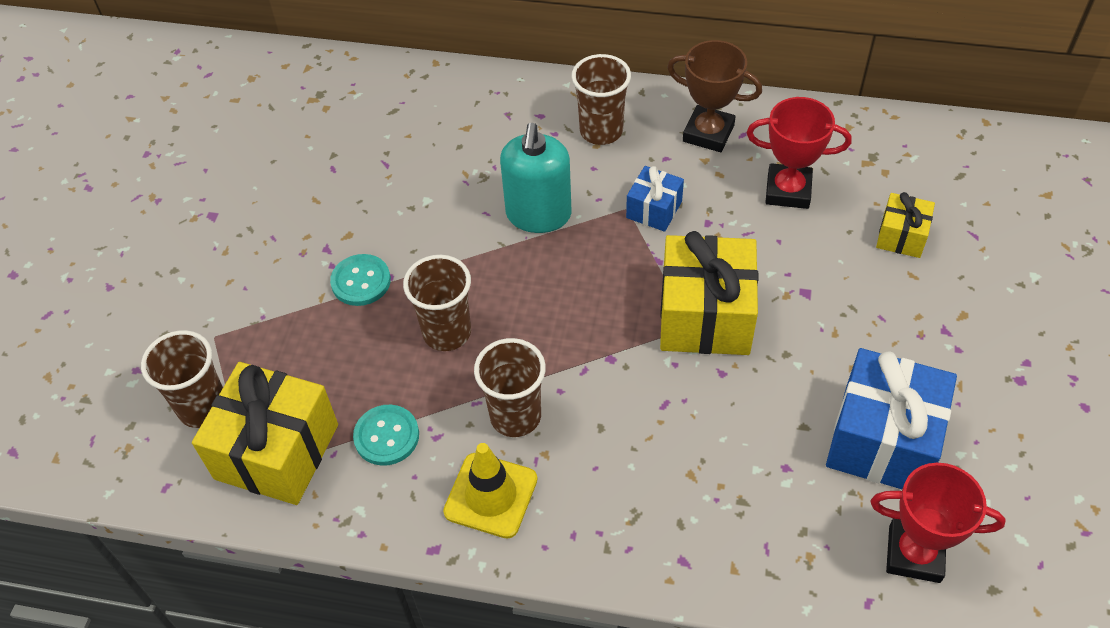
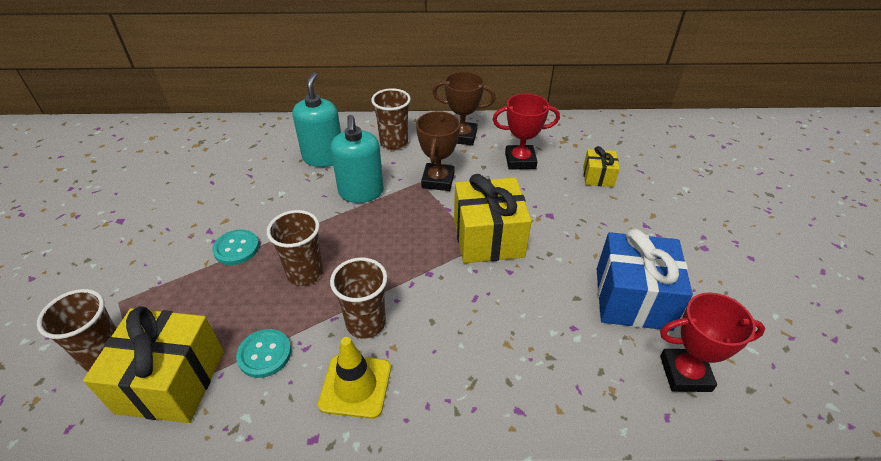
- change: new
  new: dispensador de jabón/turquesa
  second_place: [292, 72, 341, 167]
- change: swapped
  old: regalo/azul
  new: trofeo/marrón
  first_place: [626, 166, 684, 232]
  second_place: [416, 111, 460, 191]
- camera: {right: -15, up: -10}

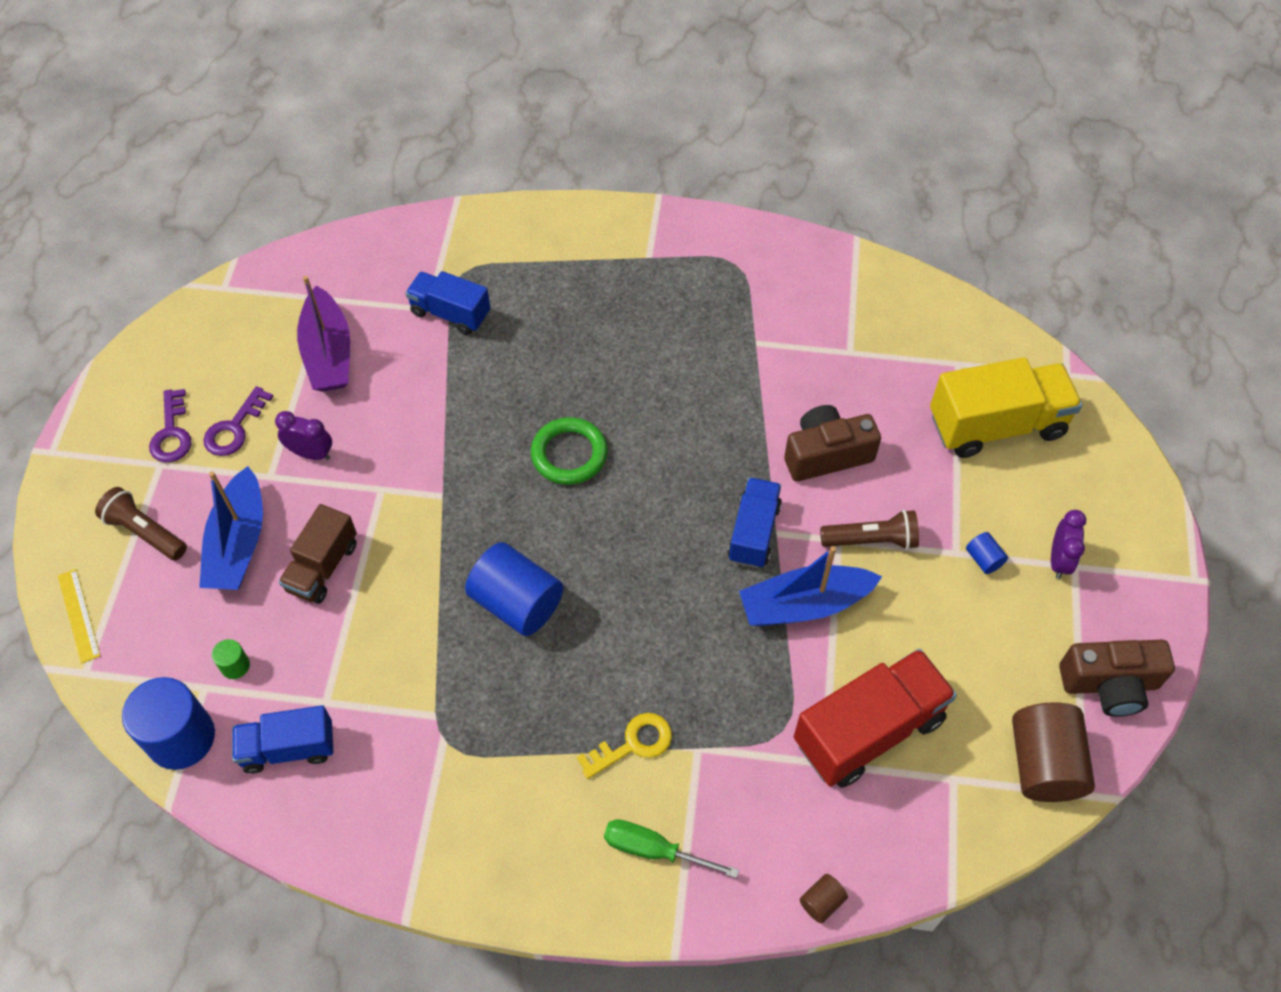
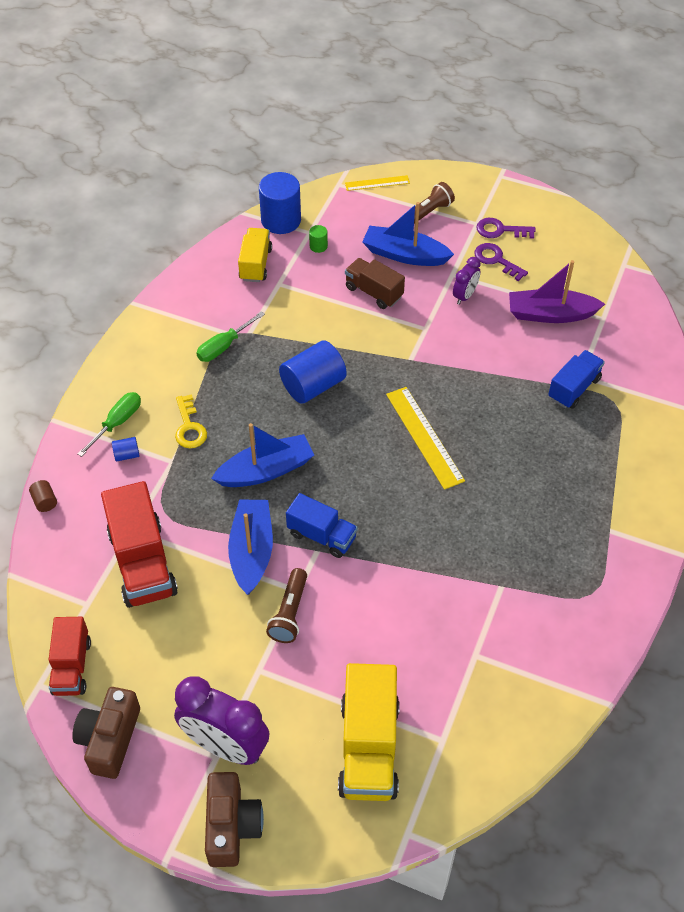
- change: new
  new: destornillador/verde
  second_place: [196, 311, 265, 362]
- change: new
  new: barco/azul
  second_place: [211, 423, 314, 487]
- change: shifted
  old: cámara/marrón
  first_place: [784, 405, 881, 481]
  second_place: [205, 772, 264, 867]
- change: shifted
  old: cilindro/azul
  first_place: [966, 532, 1008, 574]
  second_place: [112, 437, 140, 462]
- change: swapped
  old: anillo/verde
  new: regla/amarillo
  first_place: [531, 417, 608, 485]
  second_place: [386, 387, 465, 490]
- change: swapped
  old: cilindro/marrón
  new: camión/rojo
  first_place: [1012, 702, 1095, 802]
  second_place: [49, 617, 91, 696]
- change: repainted
  old: camión/azul
  new: camión/amarillo
  first_place: [232, 706, 333, 774]
  second_place: [238, 228, 272, 282]
- change: scaled
  old: despertador/morado
  first_place: [1051, 510, 1086, 579]
  second_place: [174, 676, 269, 765]
  factor: 1.99
- camera: {right: 105, up: -5}

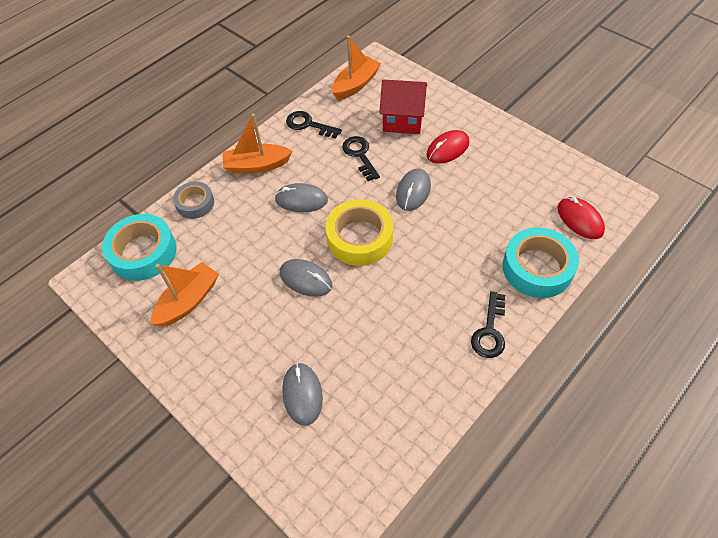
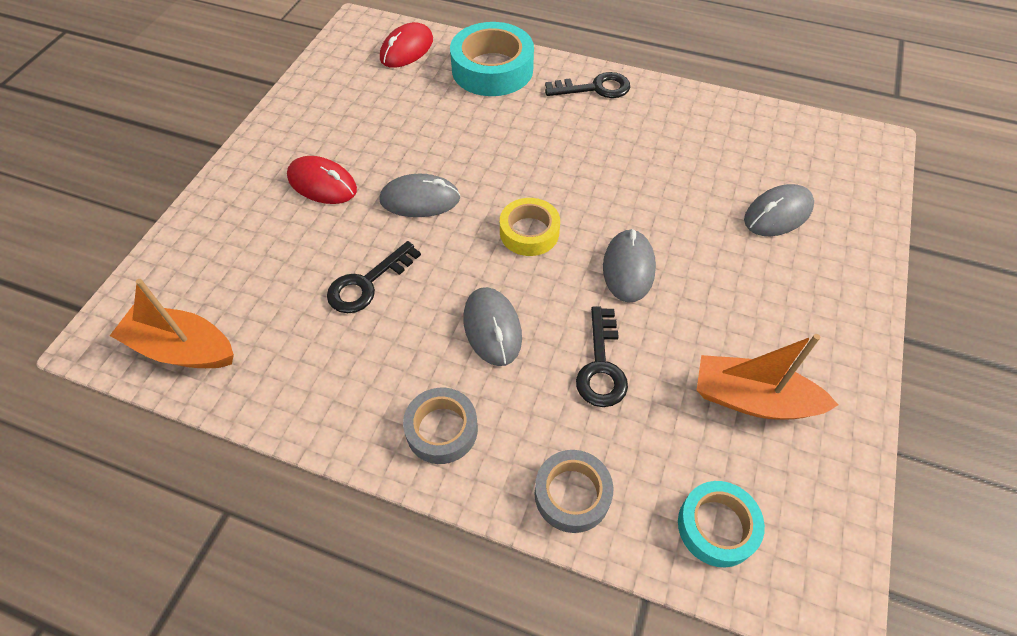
- change: gone
  old: casa/rojo
  first_place: [379, 79, 427, 134]
- change: shifted
  old: llave/negro
  first_place: [286, 111, 342, 139]
  second_place: [576, 306, 628, 407]
- change: swapped
  old: barco/naranja
  new: cinta adhesiva/gris
  first_place: [223, 114, 292, 174]
  second_place: [403, 388, 478, 464]
- change: scaled
  old: cinta adhesiva/turquesa
  first_place: [102, 214, 177, 281]
  second_place: [678, 481, 765, 567]
  factor: 0.6
- change: scaled
  old: cinta adhesiva/amarillo
  first_place: [325, 199, 393, 266]
  second_place: [500, 198, 560, 256]
  factor: 0.6
- camera: {right: -115, up: 0}

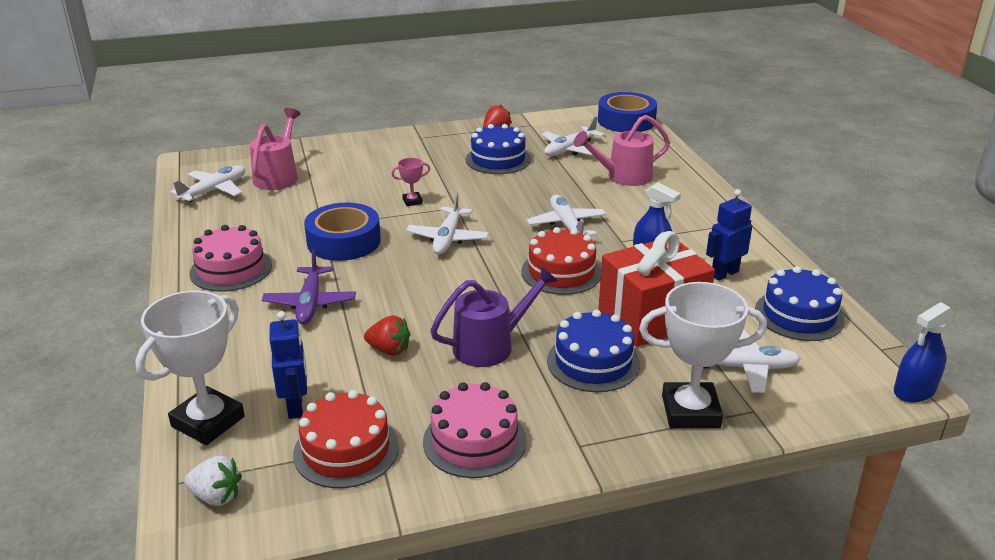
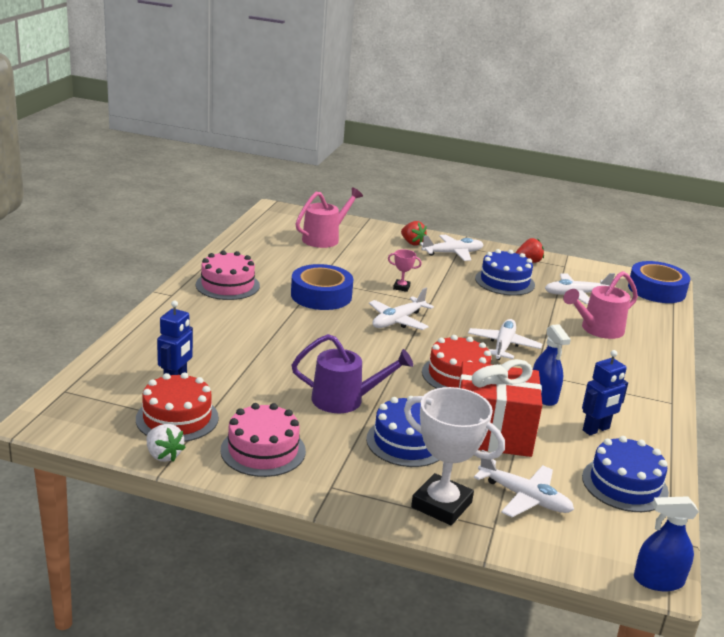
- change: gone
  old: trofeo/blanco
  first_place: [135, 291, 245, 445]
- change: gone
  old: avión/morado
  first_place: [262, 250, 356, 325]
- change: shifted
  old: avión/blanco
  first_place: [170, 165, 245, 202]
  second_place: [420, 235, 484, 261]
- change: shifted
  old: fresa/blanco
  first_place: [184, 456, 242, 506]
  second_place: [147, 424, 186, 462]
- change: shifted
  old: fresa/rojo
  first_place: [364, 315, 410, 356]
  second_place: [401, 221, 427, 246]
- change: rotated
  old: regadera/rosa
  first_place: [574, 115, 670, 186]
  second_place: [563, 271, 638, 339]
  degrees: -45
- change: rotated
  old: robot/azul
  first_place: [706, 189, 752, 281]
  second_place: [582, 350, 628, 435]
  degrees: 150
- camera: {right: 30, up: -5}

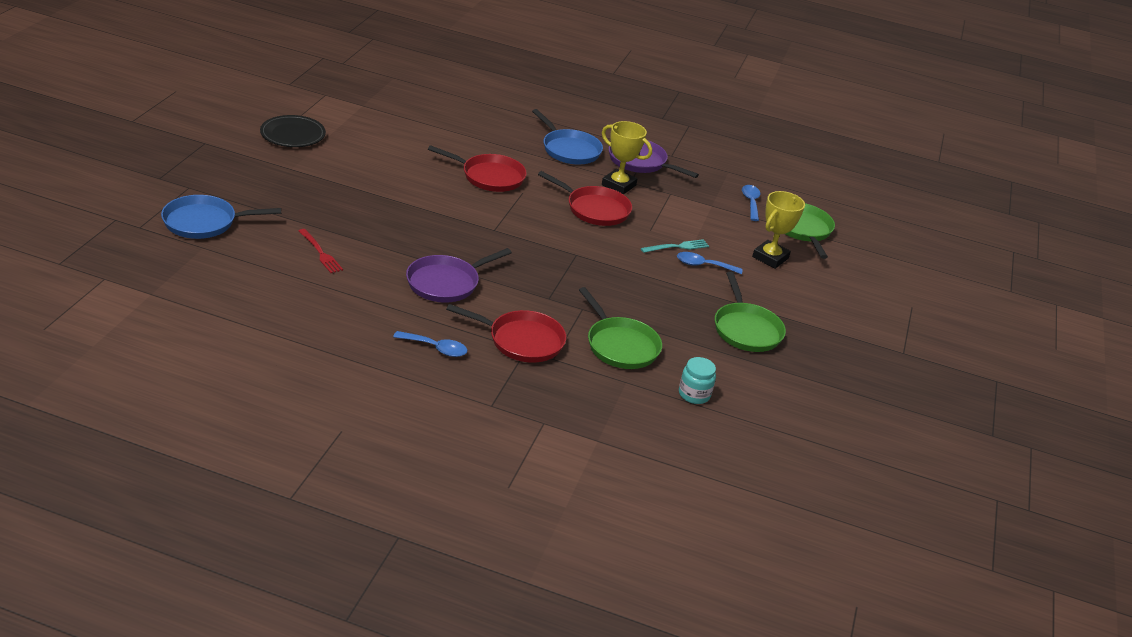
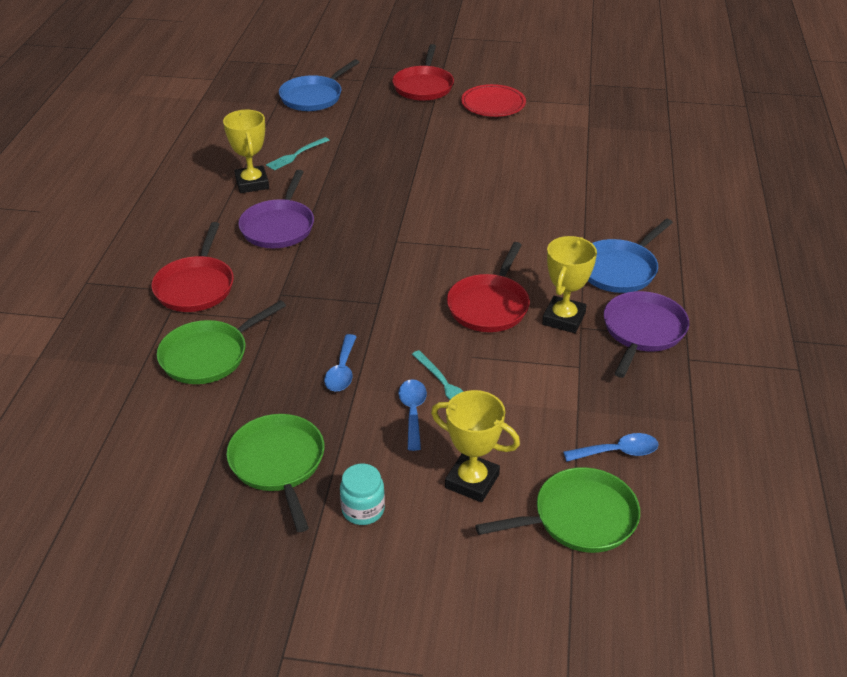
- change: new
  new: trofeo/amarillo
  second_place: [223, 110, 269, 193]
- change: shifted
  old: cuchara/azul
  first_place: [393, 331, 468, 357]
  second_place: [324, 334, 357, 392]
- change: shifted
  old: sartén/rojo
  first_place: [428, 145, 527, 192]
  second_place: [392, 44, 454, 101]
- change: shifted
  old: tarro/turquesa
  first_place: [679, 357, 716, 404]
  second_place: [340, 464, 385, 525]
- change: repainted
  old: plato/negro
  new: plato/rojo
  first_place: [260, 115, 326, 147]
  second_place: [461, 84, 526, 117]
- change: repainted
  old: tenedor/rojo
  new: tenedor/turquesa
  first_place: [299, 229, 343, 273]
  second_place: [266, 137, 329, 170]
- change: rotated
  old: sartén/azul
  first_place: [161, 195, 281, 239]
  second_place: [279, 59, 359, 111]
  degrees: -120
- change: rotated
  old: sartén/morado
  first_place: [406, 248, 512, 303]
  second_place: [238, 170, 314, 248]
  degrees: -120
- change: rotated
  old: sartén/verde
  first_place: [715, 272, 786, 352]
  second_place: [227, 414, 324, 532]
  degrees: 90
- camera: {right: 85, up: 5}

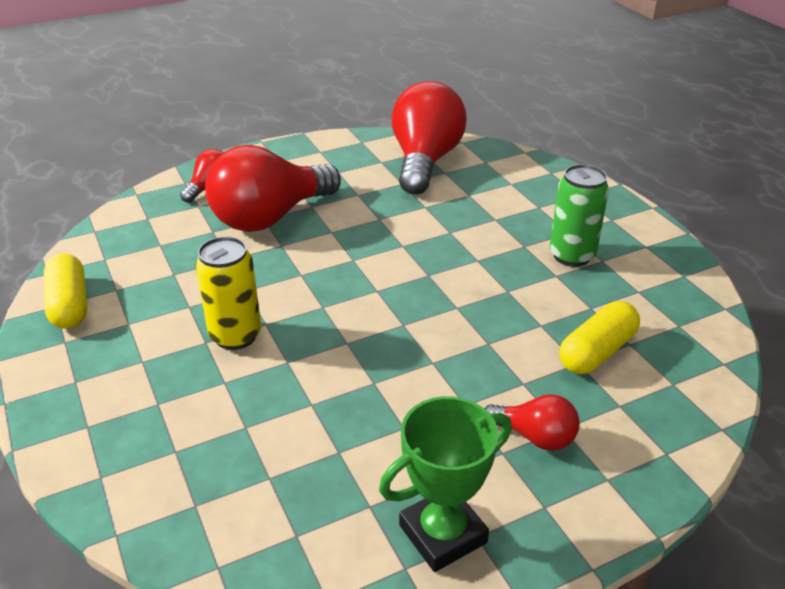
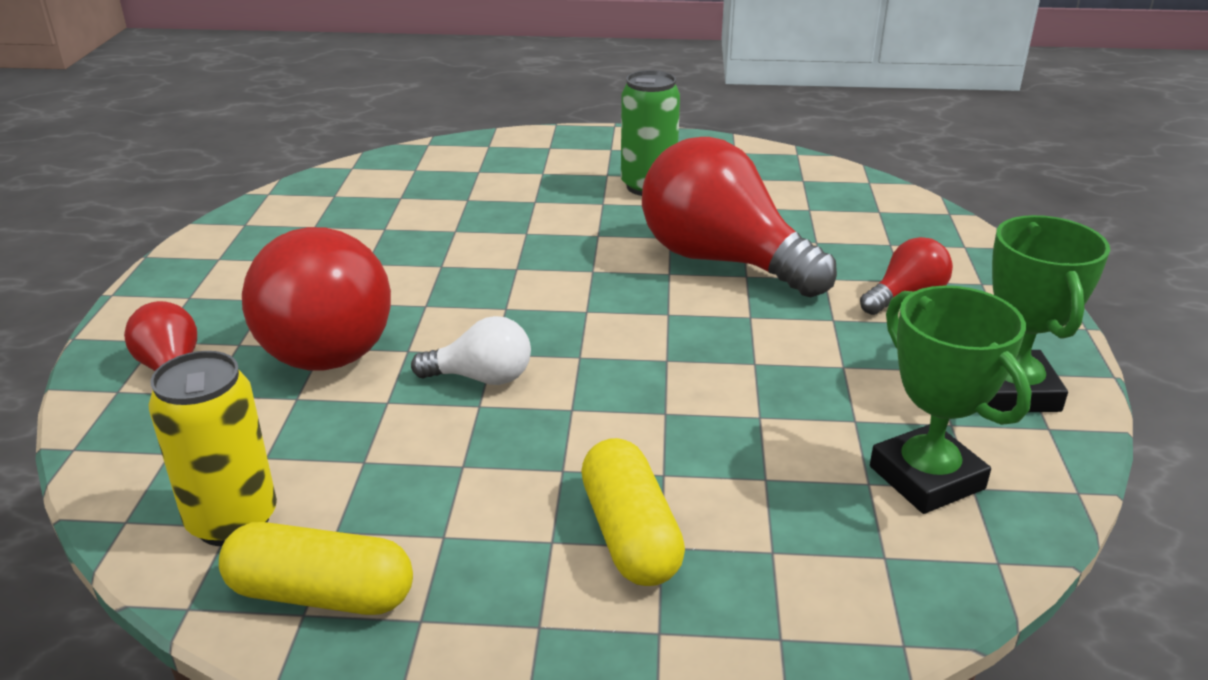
- change: new
  new: bombilla/blanco
  second_place: [411, 316, 531, 385]
- change: new
  new: trofeo/verde
  second_place: [870, 285, 1032, 514]
- change: shifted
  old: lata/amarillo
  first_place: [195, 236, 261, 350]
  second_place: [149, 351, 277, 546]
- change: shifted
  old: bombilla/rojo
  first_place: [392, 81, 467, 195]
  second_place: [642, 137, 837, 297]
- change: shifted
  old: cápsula/amarillo
  first_place: [559, 301, 640, 374]
  second_place: [581, 438, 685, 586]
- camera: {right: -60, up: -5}

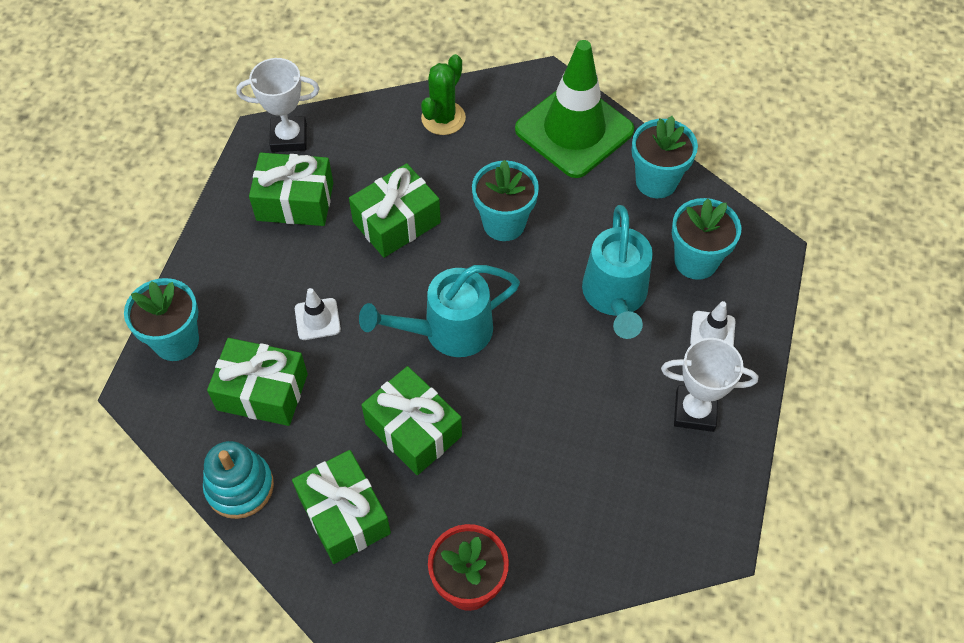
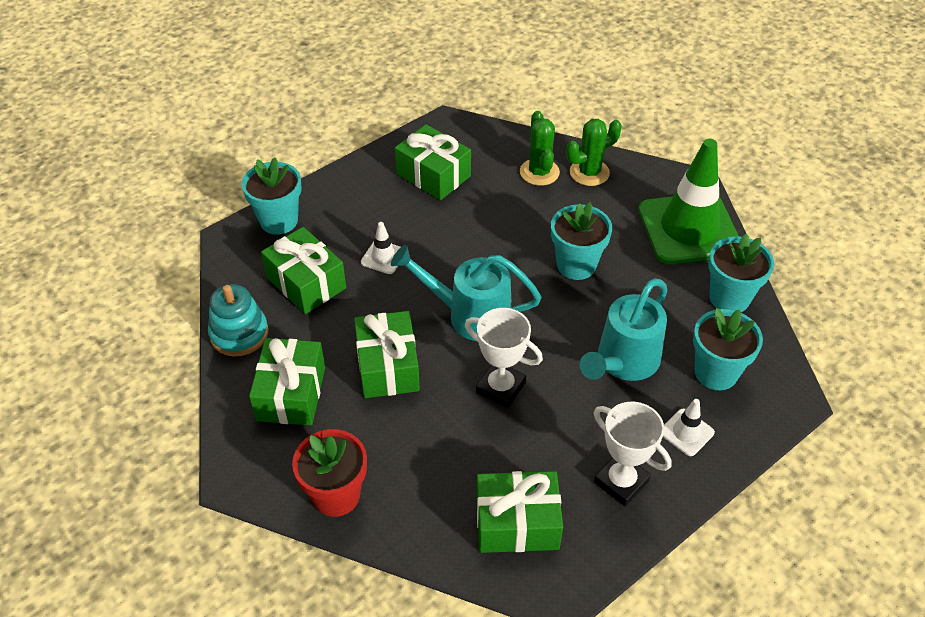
- change: new
  new: cactus/verde
  second_place: [520, 111, 560, 186]
- change: shifted
  old: trofeo/blanco
  first_place: [236, 58, 320, 152]
  second_place: [465, 308, 543, 408]
- change: shifted
  old: regalo/verde
  first_place: [349, 163, 441, 258]
  second_place: [476, 471, 563, 553]
- camera: {right: 35, up: -10}

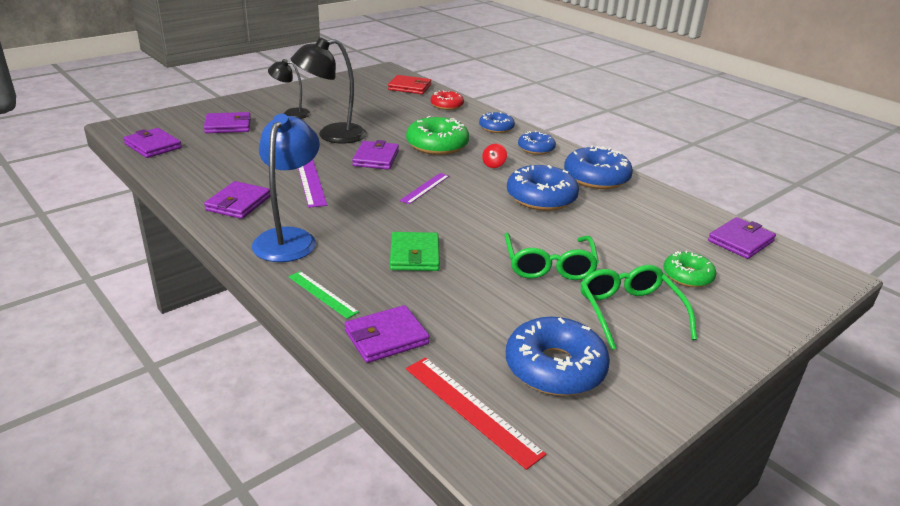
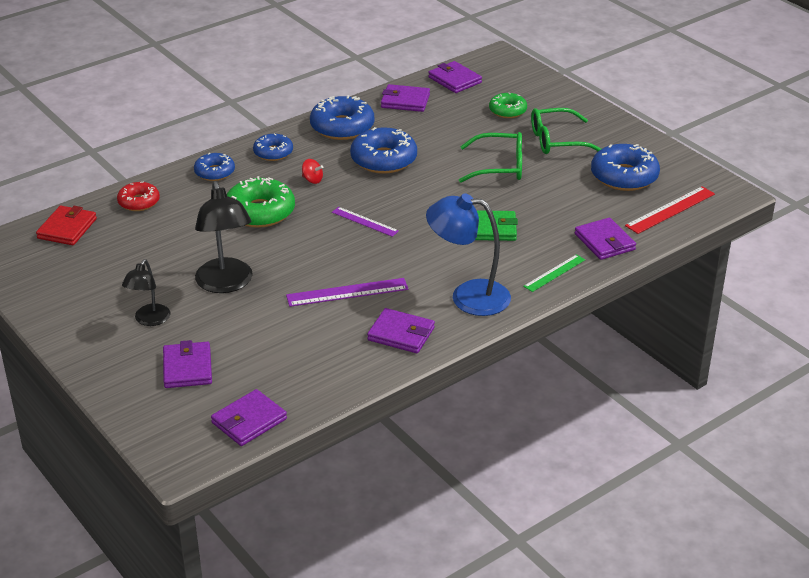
- change: shifted
  old: cartera/morado
  first_place: [352, 140, 399, 170]
  second_place: [381, 84, 430, 112]
- camera: {right: -85, up: 5}

